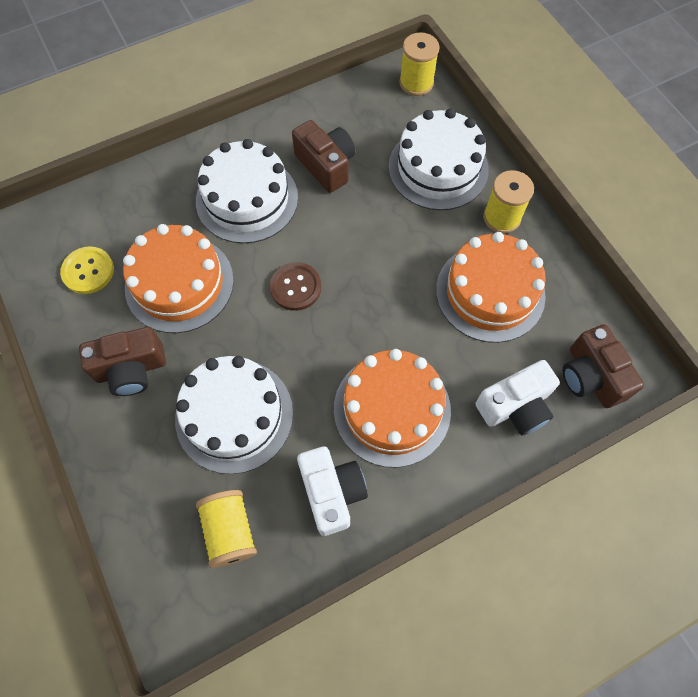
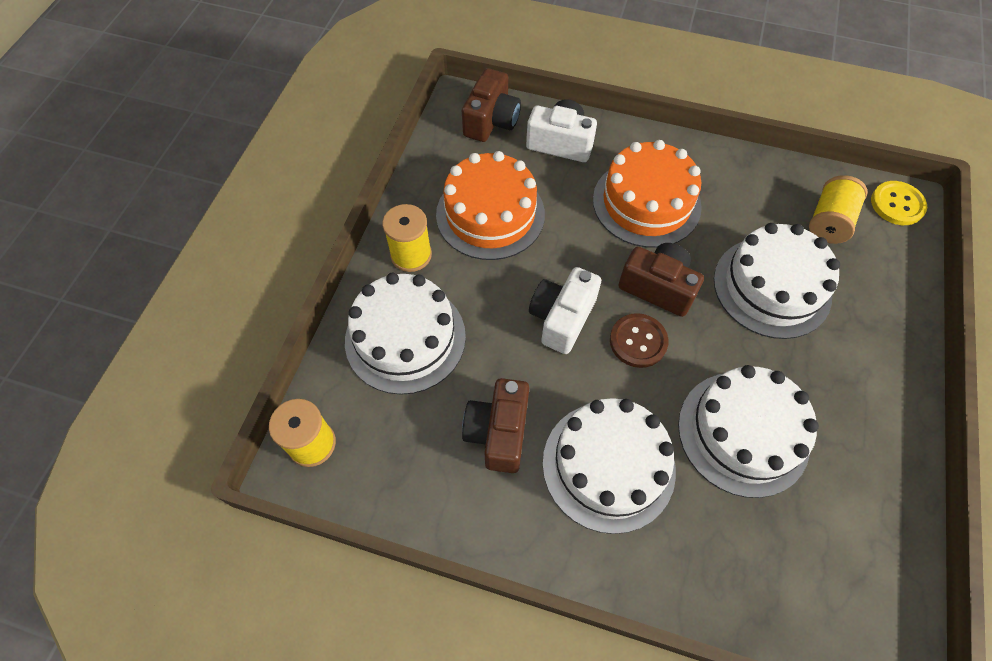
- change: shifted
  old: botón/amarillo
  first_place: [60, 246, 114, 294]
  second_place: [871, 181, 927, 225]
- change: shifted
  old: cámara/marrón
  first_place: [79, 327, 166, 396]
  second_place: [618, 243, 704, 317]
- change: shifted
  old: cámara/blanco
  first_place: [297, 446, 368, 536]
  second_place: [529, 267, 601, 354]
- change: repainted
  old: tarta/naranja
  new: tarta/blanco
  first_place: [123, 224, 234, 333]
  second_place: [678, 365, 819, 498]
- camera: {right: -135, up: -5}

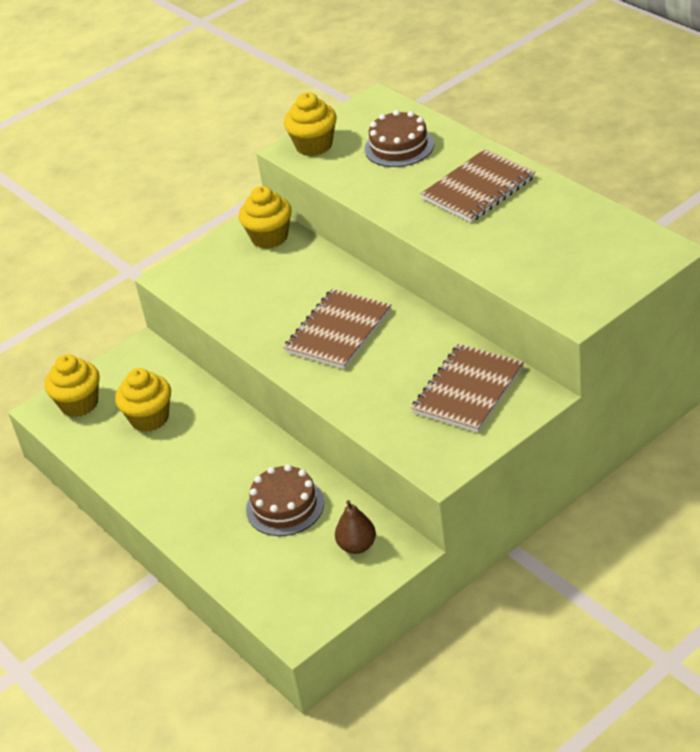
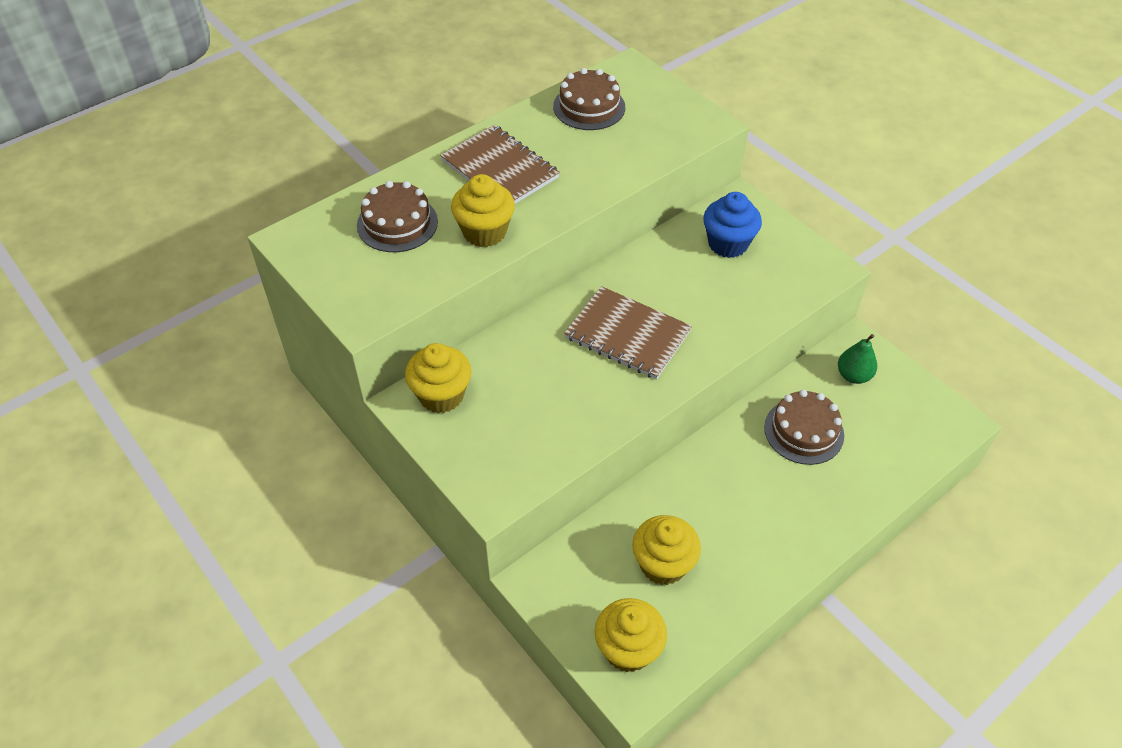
- change: new
  new: tarta/marrón
  second_place: [553, 68, 625, 130]
- change: shifted
  old: magdalena/amarillo
  first_place: [284, 92, 337, 156]
  second_place: [451, 174, 515, 247]
- change: swapped
  old: cuaderno/marrón
  new: magdalena/azul
  first_place: [411, 344, 524, 433]
  second_place: [703, 192, 762, 258]
- change: repainted
  old: pera/marrón
  new: pera/verde
  first_place: [335, 500, 376, 554]
  second_place: [838, 334, 877, 384]
- camera: {right: -95, up: 10}

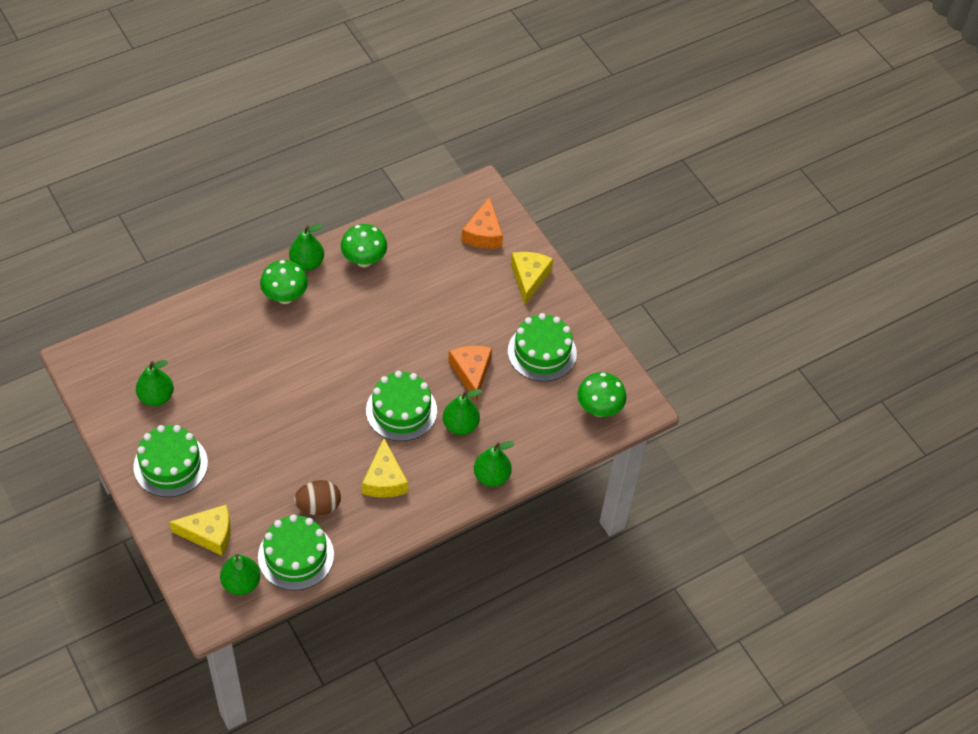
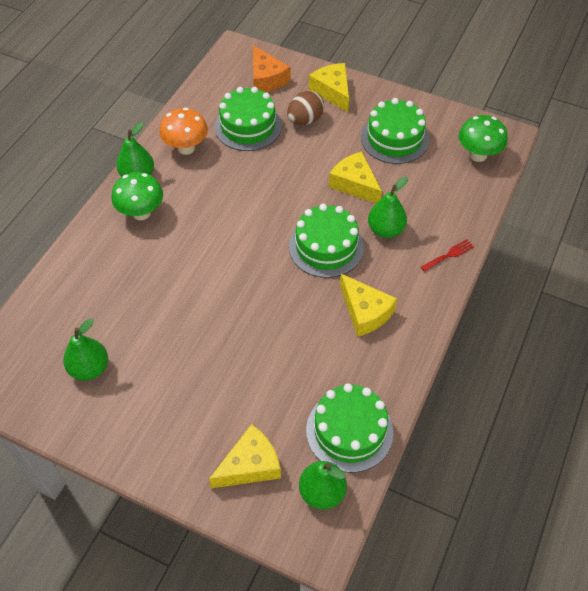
- change: shifted
  old: tarta/verde
  first_place: [134, 425, 208, 497]
  second_place: [215, 87, 282, 151]
- change: shifted
  old: huevo/marrón
  first_place: [294, 480, 341, 515]
  second_place: [287, 91, 324, 125]
- change: swapped
  old: pera/verde
  new: tenedor/rojo
  first_place: [474, 441, 515, 487]
  second_place: [421, 239, 474, 272]
- change: repainted
  old: seta/verde
  new: seta/naranja
  first_place: [341, 224, 387, 267]
  second_place: [159, 107, 208, 155]
- change: repainted
  old: queso/naranja
  new: queso/amarillo
  first_place: [448, 345, 492, 402]
  second_place: [329, 151, 382, 203]
- camera: {right: -30, up: 0}

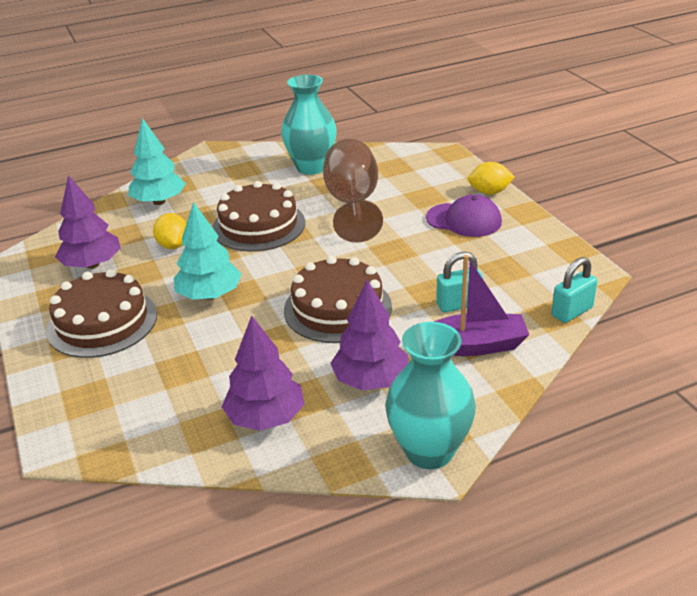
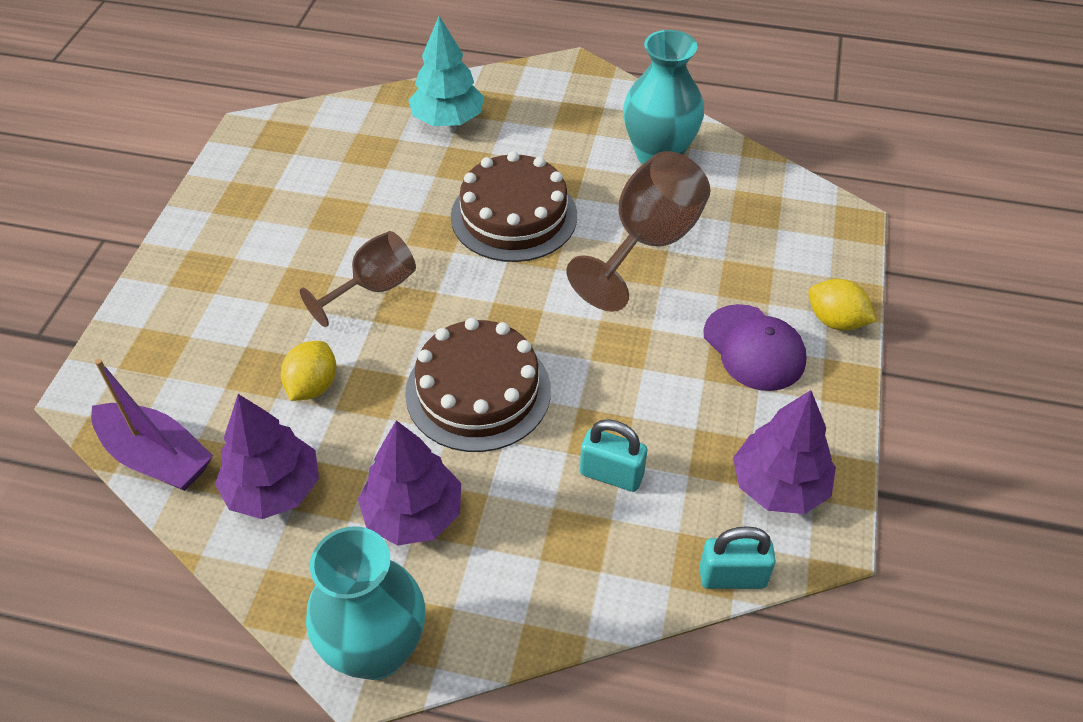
- change: gone
  old: tarta/marrón
  first_place: [46, 269, 157, 358]
- change: shifted
  old: árbol/morado
  first_place: [55, 175, 121, 269]
  second_place: [733, 390, 836, 514]
- change: shifted
  old: limón/amarillo
  first_place: [153, 213, 187, 249]
  second_place: [281, 341, 336, 401]
- change: shifted
  old: barco/morado
  first_place: [434, 255, 529, 356]
  second_place: [91, 359, 213, 491]
- change: swapped
  old: árbol/turquesa
  new: copa/marrón
  first_place: [174, 202, 241, 300]
  second_place: [300, 231, 416, 327]
- camera: {right: 35, up: 15}

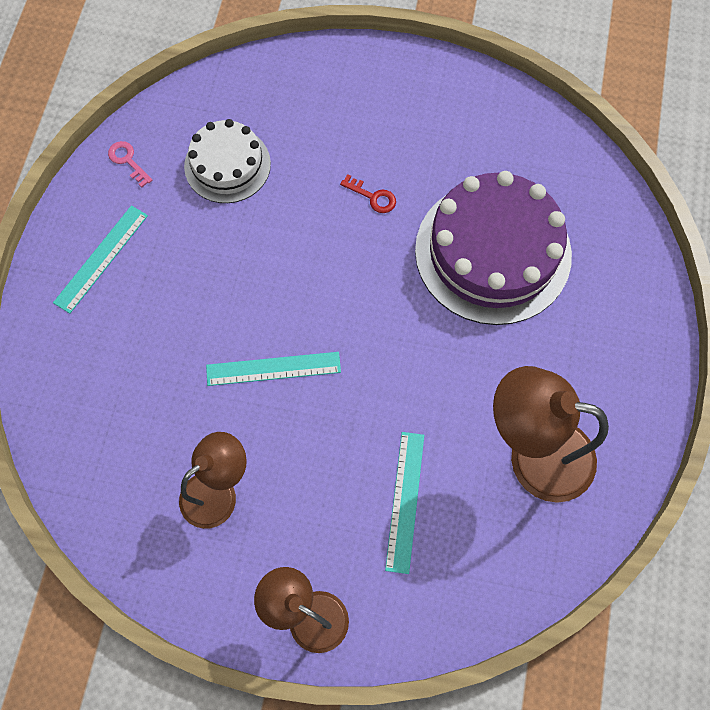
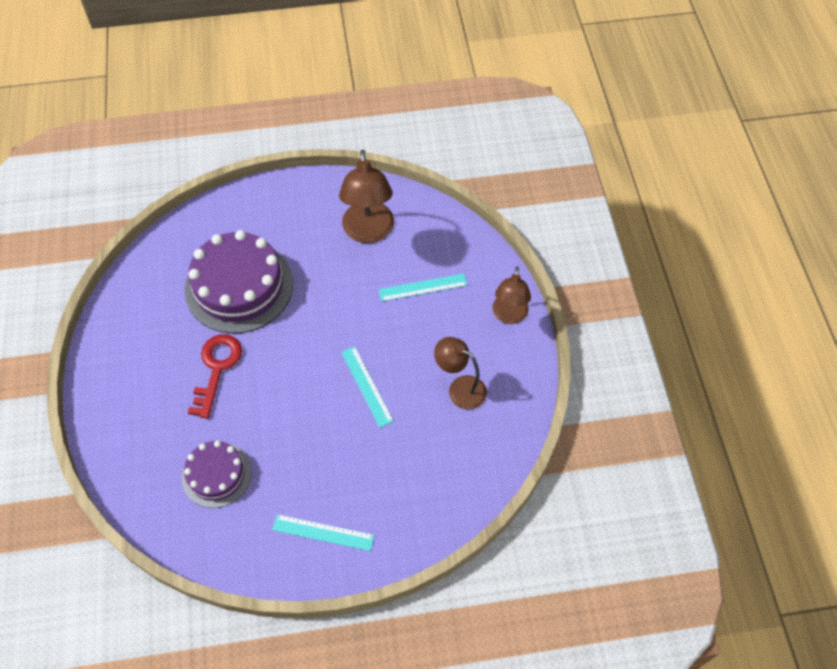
- change: gone
  old: llave/rosa
  first_place: [108, 141, 153, 188]
- change: repainted
  old: tarta/blanco
  new: tarta/morado
  first_place: [184, 119, 271, 203]
  second_place: [182, 440, 251, 508]
- change: scaled
  old: llave/rojo
  first_place: [340, 174, 396, 213]
  second_place: [188, 334, 242, 419]
  factor: 2.08
- camera: {right: -110, up: -10}

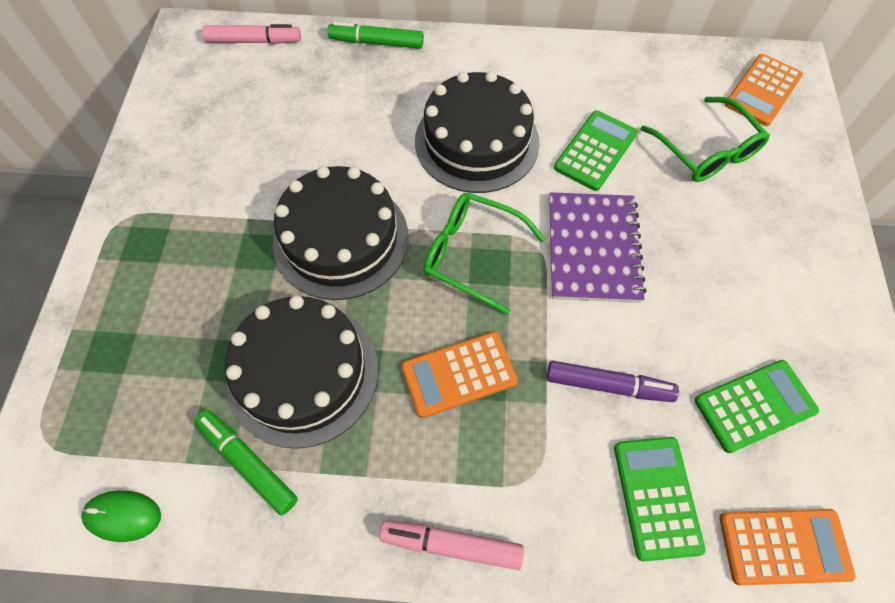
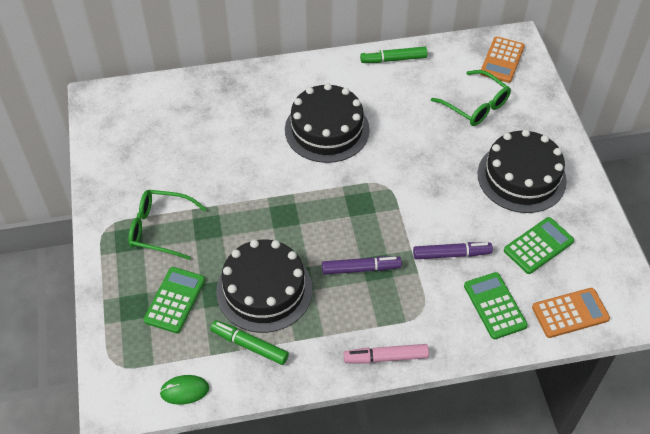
- change: gone
  old: rotulador/rosa
  first_place: [202, 24, 301, 44]
- change: gone
  old: cuaderno/morado
  first_place: [549, 192, 646, 303]
- change: shifted
  old: tarta/negro
  first_place: [273, 166, 409, 300]
  second_place: [478, 129, 567, 213]
- change: shifted
  old: rotulador/verde
  first_place: [327, 22, 424, 49]
  second_place: [360, 47, 427, 63]
- change: shifted
  old: gafas/verde
  first_place: [424, 193, 545, 315]
  second_place: [128, 190, 207, 260]
- change: shifted
  old: calculadora/verde
  first_place: [554, 110, 638, 191]
  second_place: [143, 267, 205, 333]
- change: swapped
  old: calculadora/naranja
  new: rotulador/morado
  first_place: [401, 332, 518, 418]
  second_place: [322, 256, 402, 275]
- camera: {right: -15, up: -10}

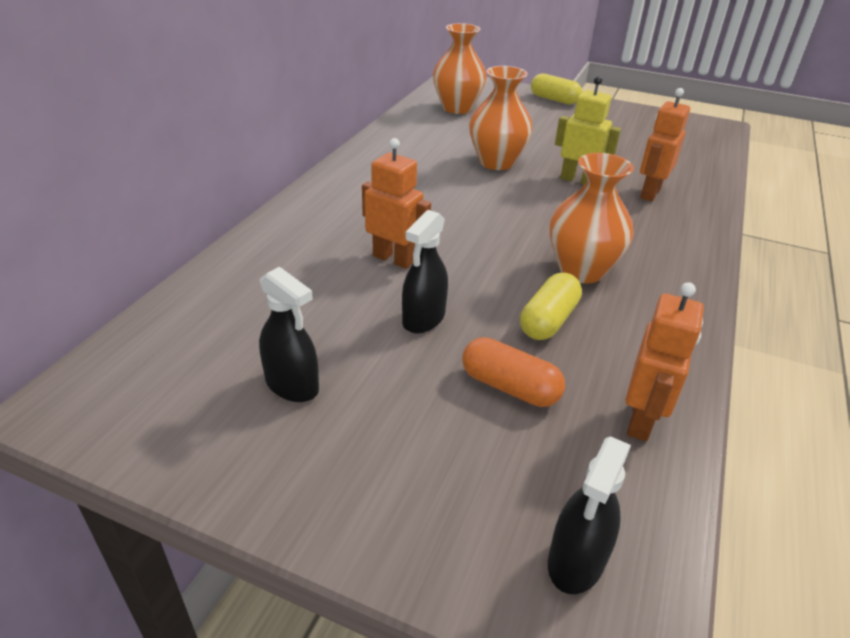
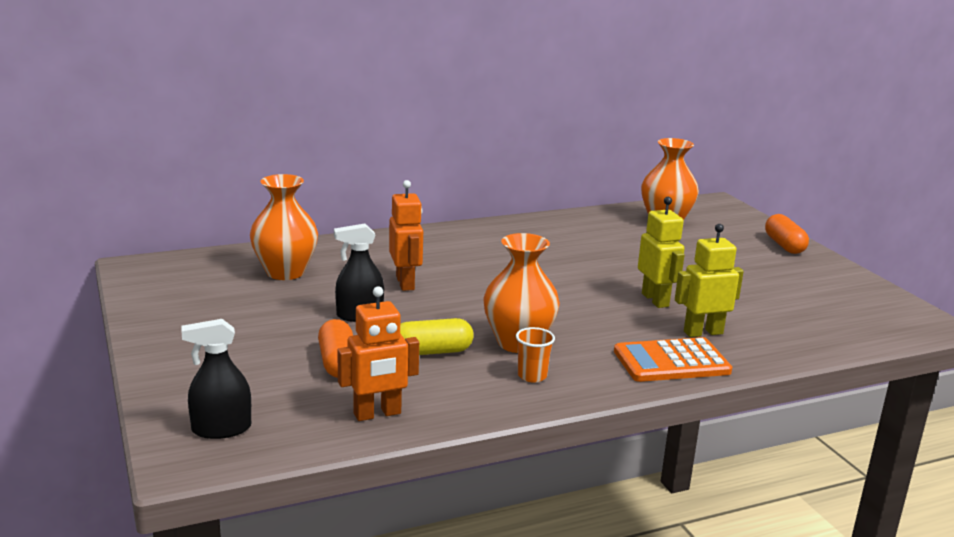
- change: gone
  old: pulverizador/negro
  first_place: [259, 267, 319, 402]
- change: new
  new: vaso/naranja
  second_place: [516, 327, 555, 383]
- change: new
  new: calculadora/naranja
  second_place: [614, 337, 732, 382]
- change: shifted
  old: florero/naranja
  first_place: [469, 66, 533, 170]
  second_place: [250, 174, 318, 280]
- change: repainted
  old: cápsula/amarillo
  new: cápsula/naranja
  first_place: [531, 73, 582, 105]
  second_place: [765, 214, 809, 254]
- change: repainted
  old: robot/naranja
  new: robot/amarillo
  first_place: [640, 88, 690, 201]
  second_place: [675, 224, 744, 337]
- camera: {right: 45, up: -15}

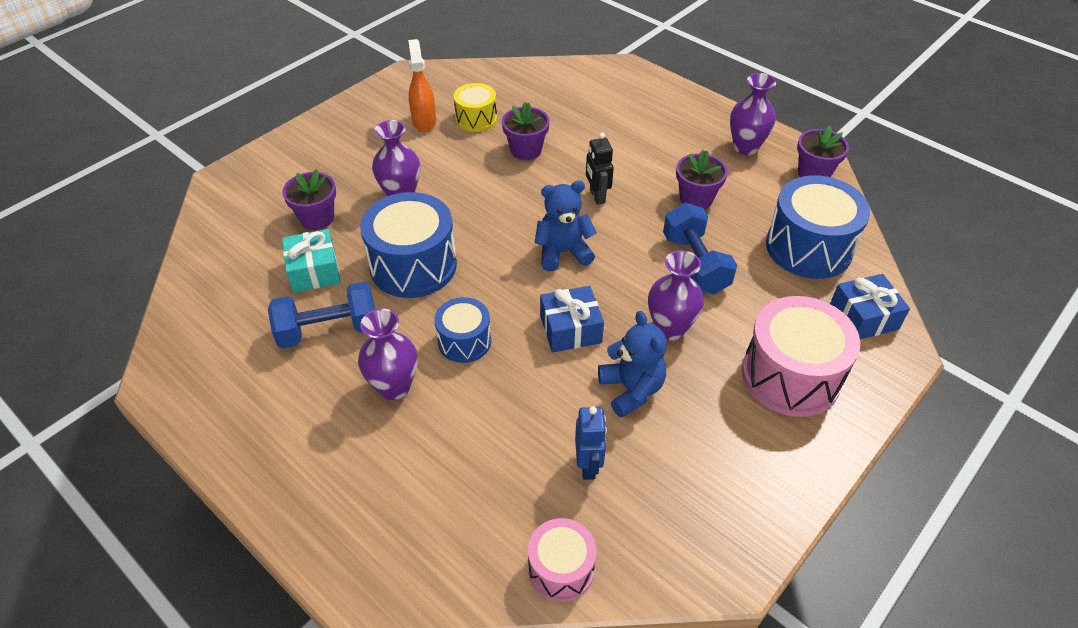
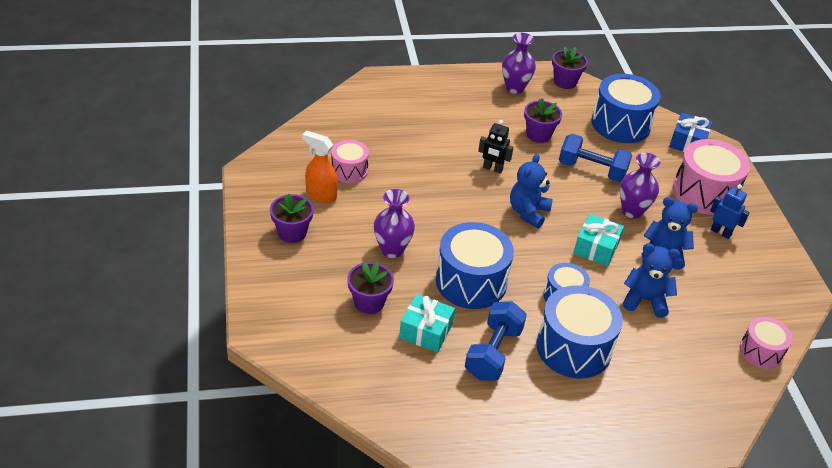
- change: new
  new: osito/azul
  second_place: [623, 243, 680, 318]
- change: shifted
  old: maceta/morado
  first_place: [502, 102, 550, 160]
  second_place: [270, 194, 314, 243]
- change: shifted
  old: robot/azul
  first_place: [575, 406, 607, 480]
  second_place: [710, 184, 750, 239]
- change: swapped
  old: florero/morado
  new: tambor/azul
  first_place: [358, 309, 418, 400]
  second_place: [536, 285, 623, 379]
- change: repainted
  old: tambor/amarillo
  new: tambor/rosa
  first_place: [454, 83, 497, 132]
  second_place: [331, 140, 369, 183]
- change: repainted
  old: regalo/azul
  new: regalo/turquesa
  first_place: [540, 286, 604, 352]
  second_place: [574, 214, 624, 266]
- camera: {right: -55, up: -5}

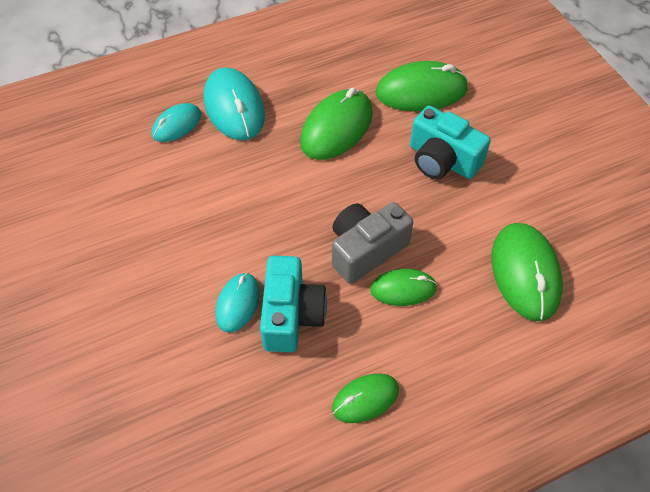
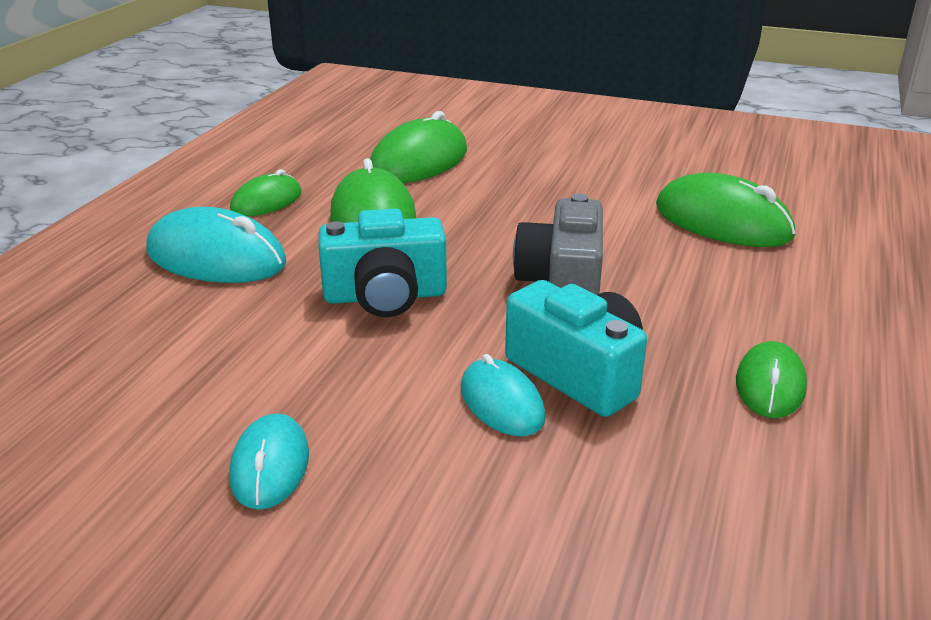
- change: shifted
  old: ratón/turquesa
  first_place: [152, 103, 201, 142]
  second_place: [229, 413, 309, 510]
- change: shifted
  old: ratón/verde
  first_place: [370, 269, 437, 306]
  second_place: [230, 169, 302, 217]
- change: shifted
  old: cámara/turquesa
  first_place: [410, 106, 491, 179]
  second_place: [318, 209, 447, 317]
- camera: {right: -45, up: -25}

